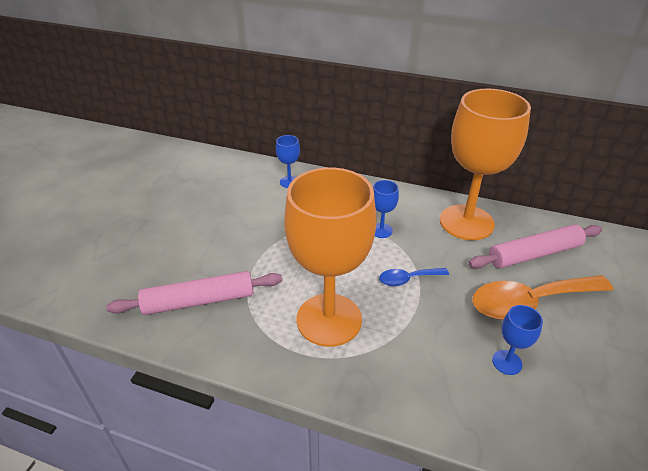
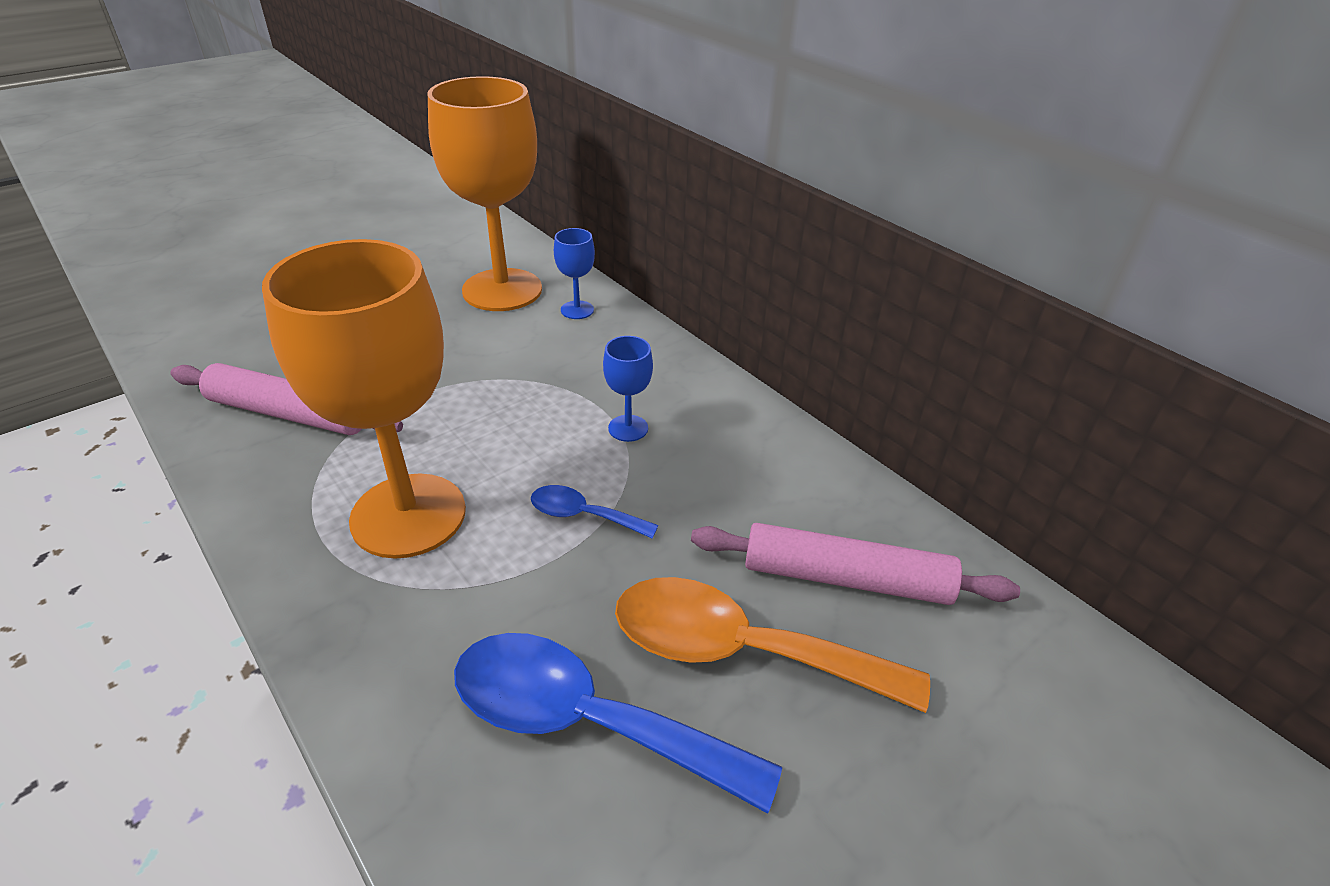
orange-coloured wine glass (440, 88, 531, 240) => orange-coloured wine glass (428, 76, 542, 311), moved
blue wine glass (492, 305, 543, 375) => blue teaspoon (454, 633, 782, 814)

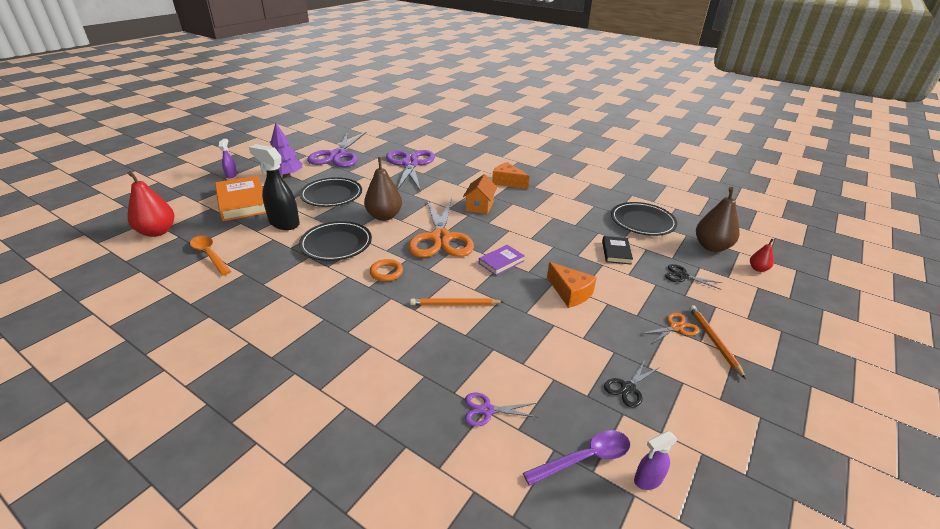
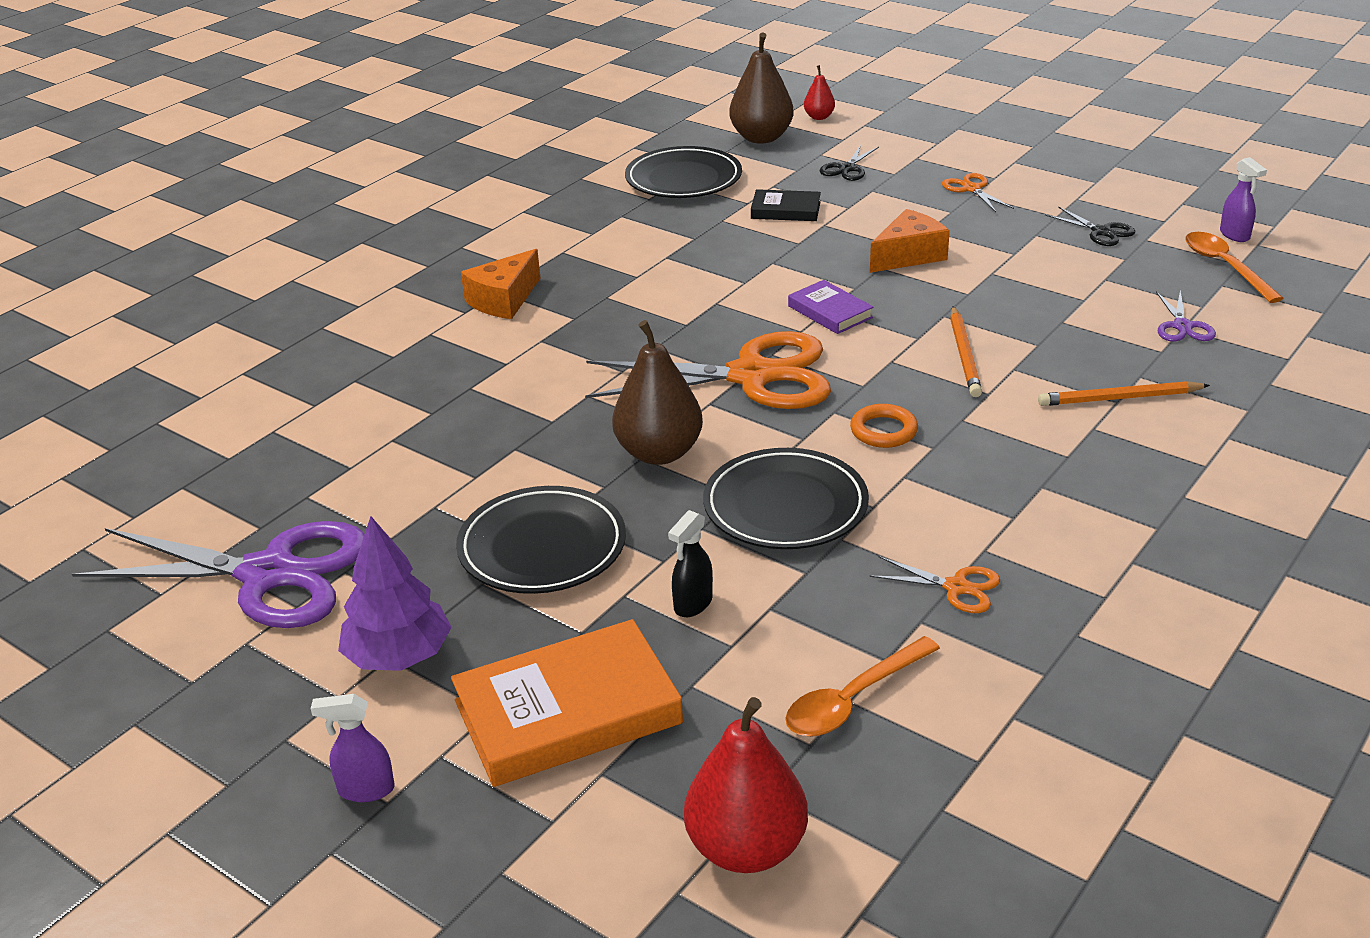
ebony spray bottle (249, 144, 300, 230) => ebony spray bottle (668, 510, 713, 617), x0.52
nothing => orange-coloured scissors (870, 556, 1000, 613)
orange-coloured pencil (689, 305, 746, 379) => orange-coloured pencil (1038, 381, 1210, 406), moved
purple teaspoon (523, 430, 630, 486) => orange-coloured teaspoon (1185, 232, 1284, 303)
purple scissors (386, 150, 435, 192) => nothing
orange-coloured toy house (463, 174, 498, 214) => nothing

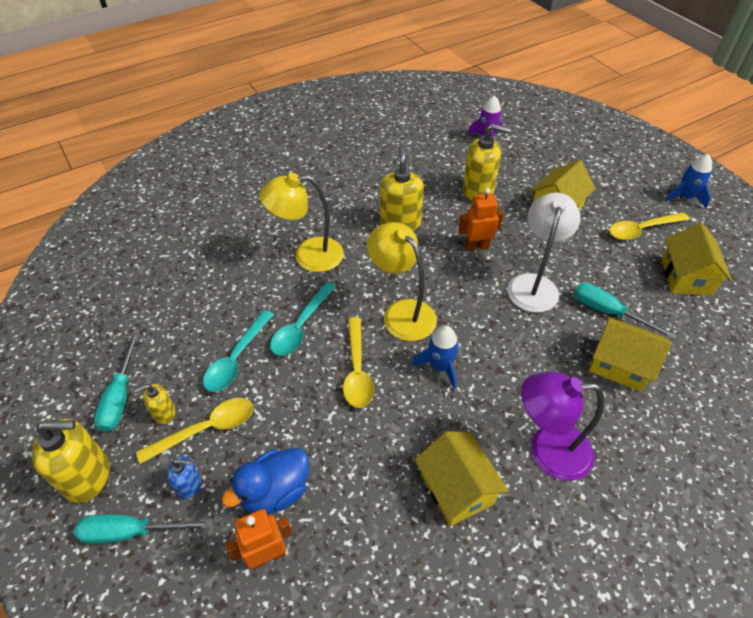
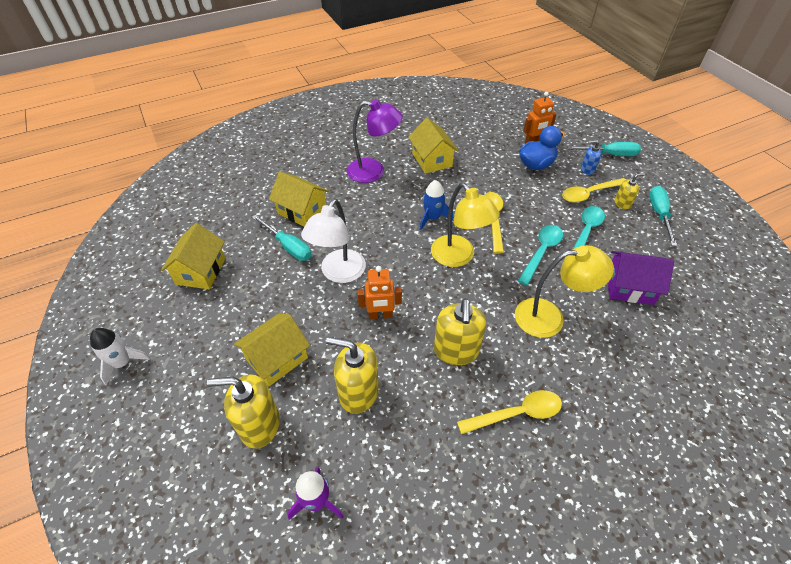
blue rocket (665, 154, 712, 208) => snow-white rocket (90, 328, 150, 386)
golden soap dispenser (32, 419, 110, 503) => golden soap dispenser (207, 374, 280, 449), moved
golden teaspoon (609, 212, 690, 240) => golden teaspoon (457, 390, 562, 434), moved
nothing => purple toy house (608, 251, 675, 305)

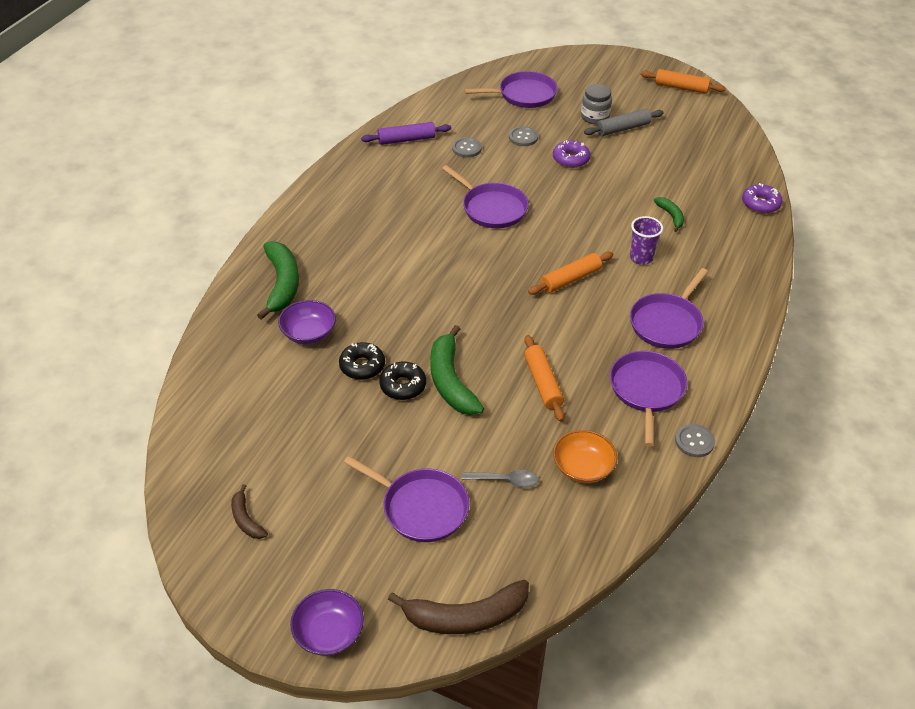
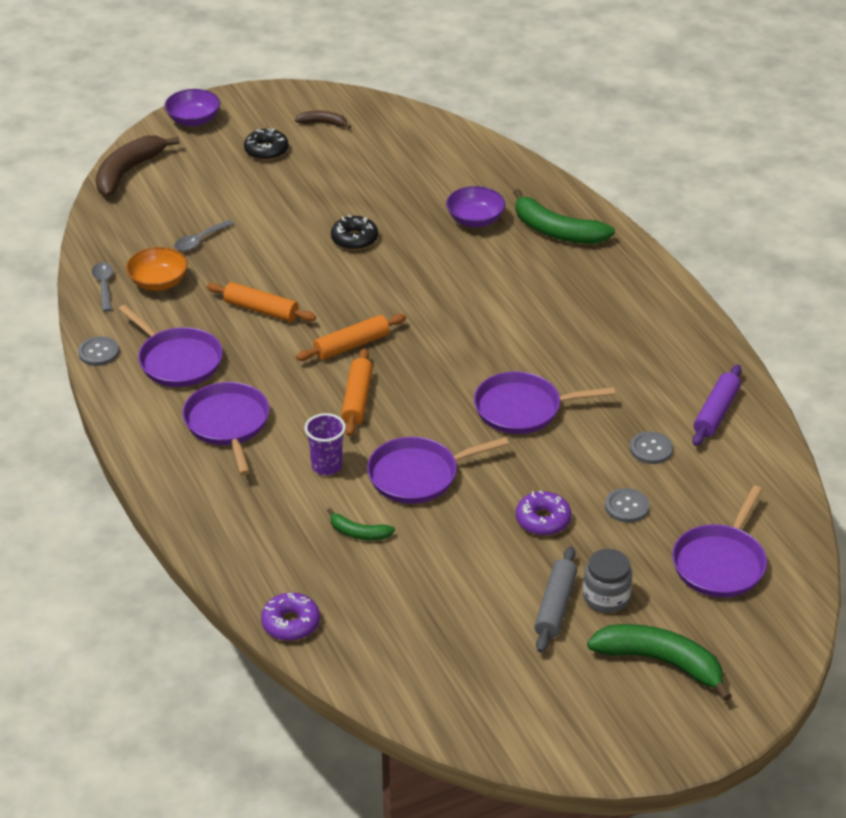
nothing => gray teaspoon (92, 262, 113, 312)
ebony glazed donut (339, 342, 385, 380) => ebony glazed donut (244, 128, 289, 160), moved
orange-coloured dough roller (640, 69, 726, 94) => orange-coloured dough roller (296, 314, 406, 361), moved
purple skillet (344, 456, 469, 542) => purple skillet (367, 437, 509, 504), moved
green banana fruit (430, 325, 484, 415) => green banana fruit (587, 624, 732, 701), moved

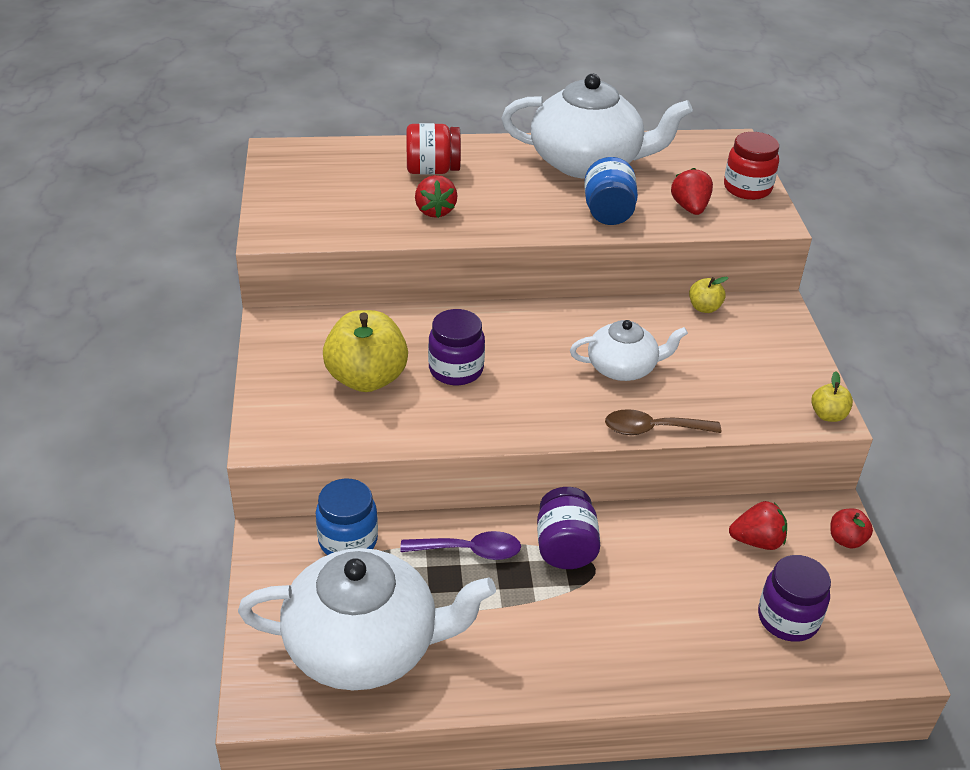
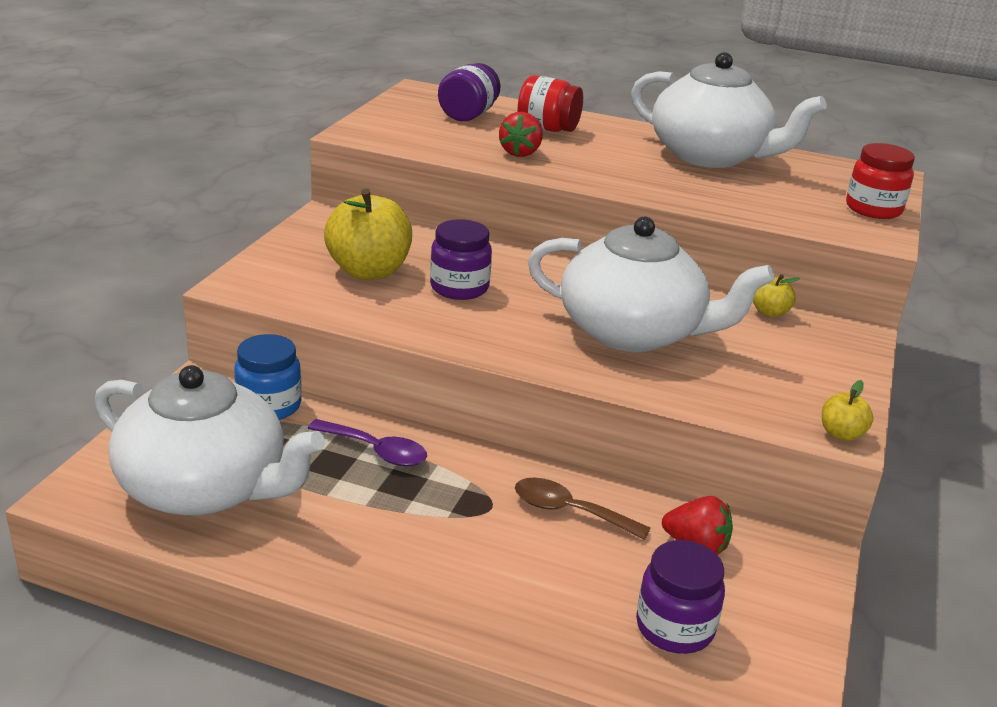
purple preserve jar (537, 487, 600, 569) => purple preserve jar (438, 63, 500, 121), moved
russet teaspoon (605, 409, 721, 435) => russet teaspoon (515, 477, 651, 540), moved
snow-white tea pot (570, 320, 688, 381) => snow-white tea pot (528, 216, 775, 352), x1.82
blue preserve jar (584, 157, 638, 225) => nothing
red berry (671, 168, 713, 215) => nothing
red apple fruit (830, 509, 873, 548) => nothing

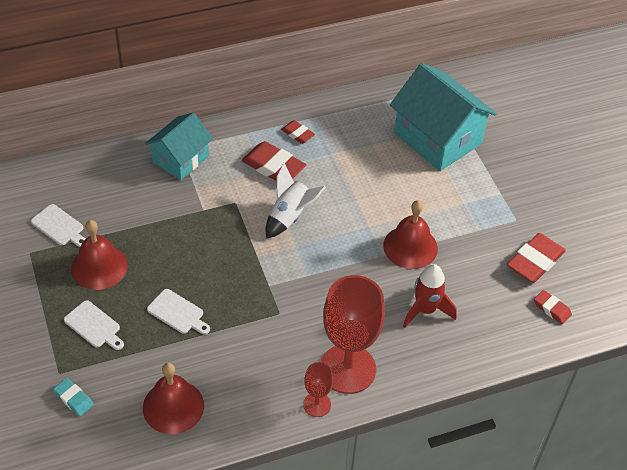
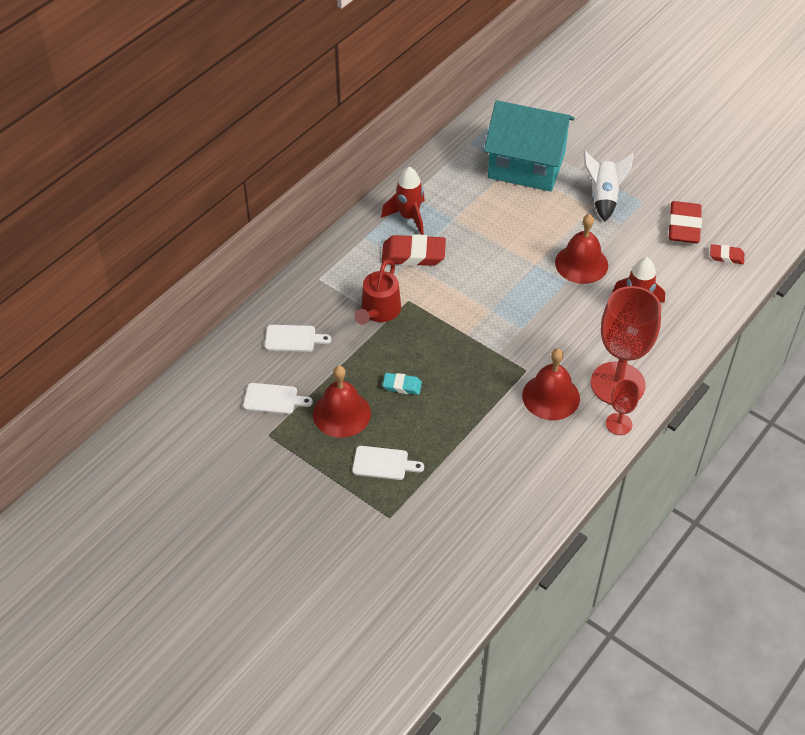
snow-white chopping board (147, 289, 210, 334) => snow-white chopping board (265, 325, 331, 352), moved
nothing => red sprinkling can (354, 260, 401, 325)
red pencil eraser (281, 120, 315, 144) => red rocket (381, 167, 425, 235)
teal pencil eraser (53, 378, 94, 416) => teal pencil eraser (383, 373, 422, 395), moved
red hand bell (143, 363, 204, 434) => red hand bell (522, 348, 580, 420), moved
snow-white rocket (265, 163, 326, 239) => snow-white rocket (584, 151, 634, 221), moved
teal toy house (145, 113, 213, 180) => nothing

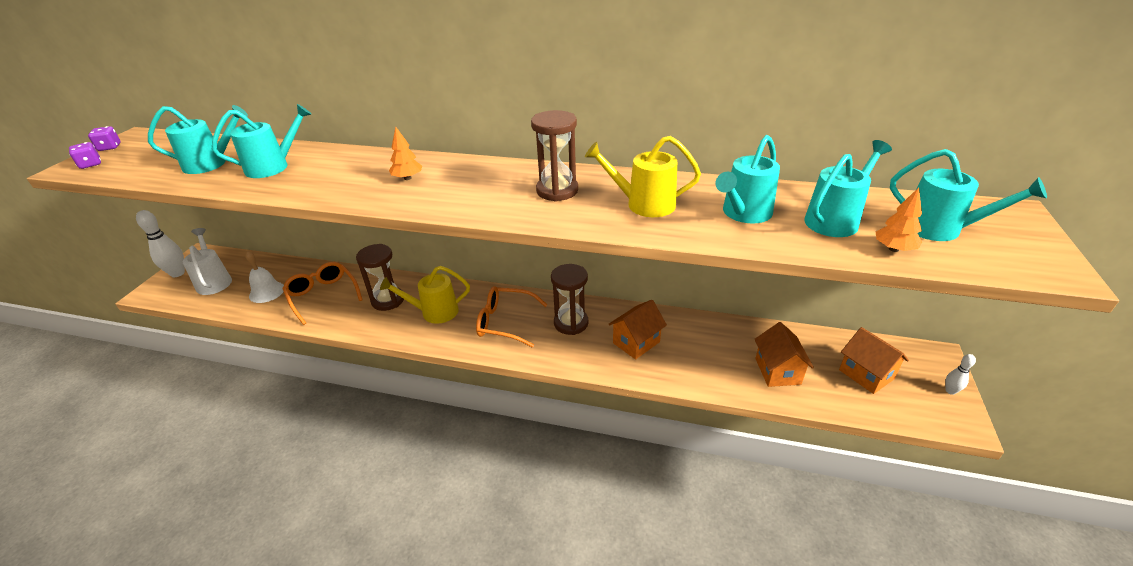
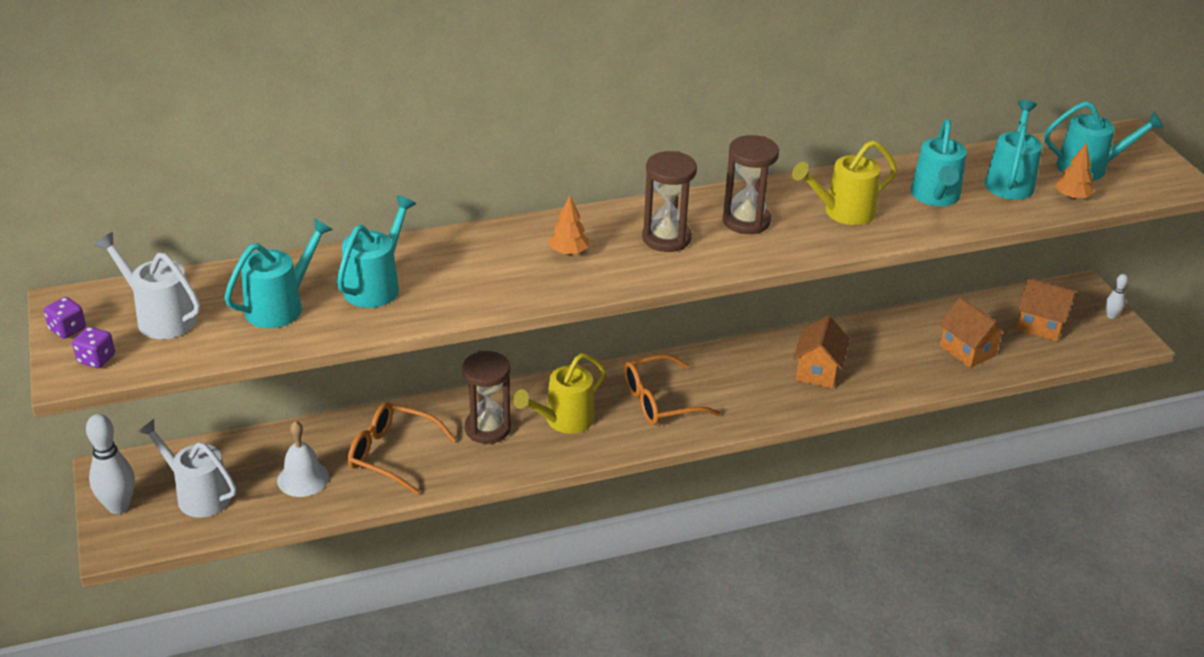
nothing => snow-white sprinkling can (94, 232, 200, 339)
russet hourglass (551, 264, 588, 335) => russet hourglass (642, 151, 697, 252), moved

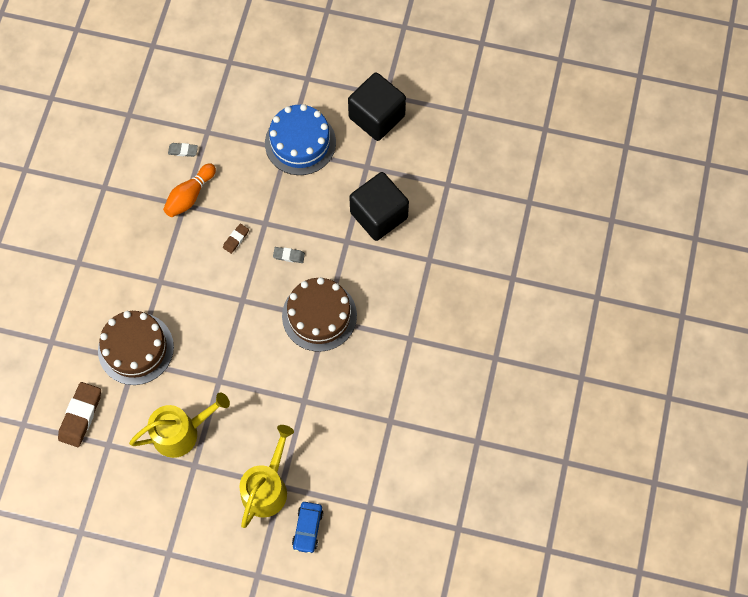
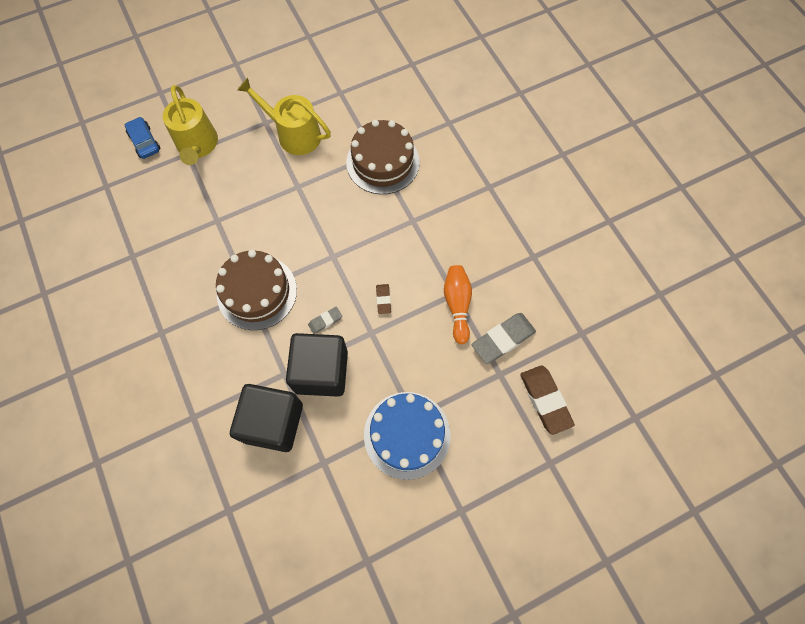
golden sprinkling can (129, 393, 230, 458) => golden sprinkling can (237, 77, 331, 155), 90 degrees clockwise
ebony cube (348, 73, 406, 141) => ebony cube (286, 333, 348, 397), moved
gray pencil eraser (168, 143, 198, 157) => gray pencil eraser (472, 313, 536, 364), x1.93
russet pencil eraser (58, 382, 101, 447) => russet pencil eraser (520, 365, 575, 435), moved

